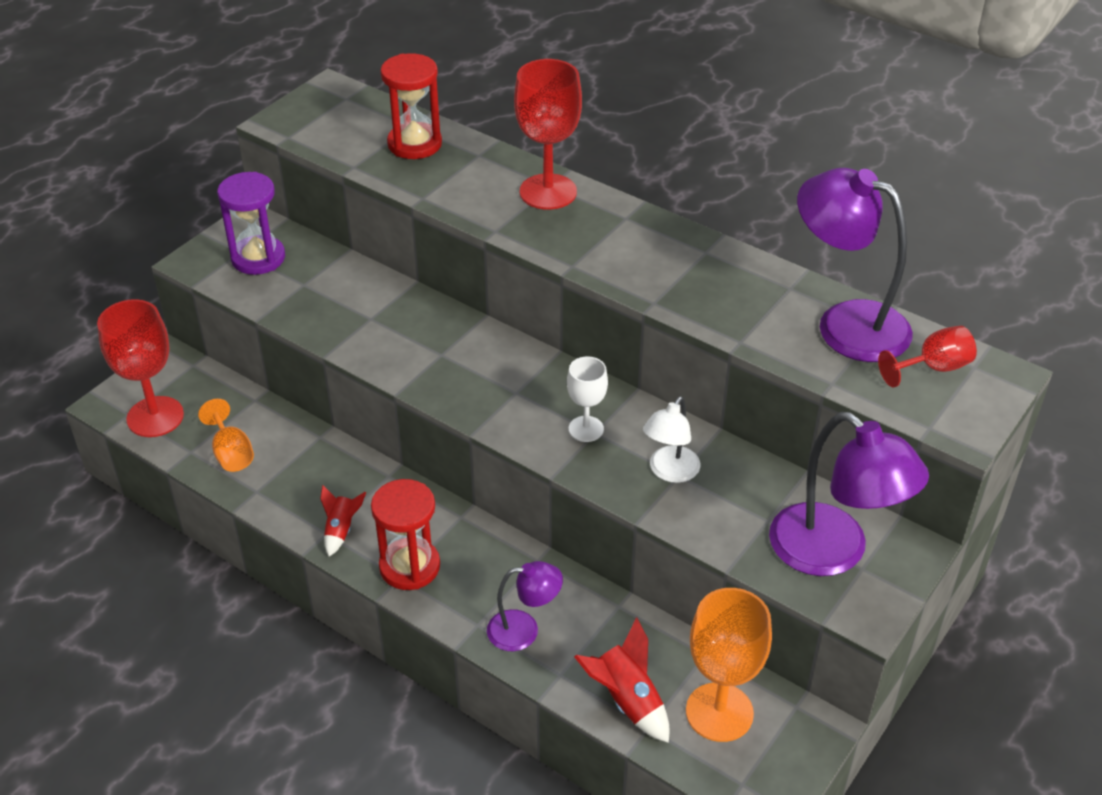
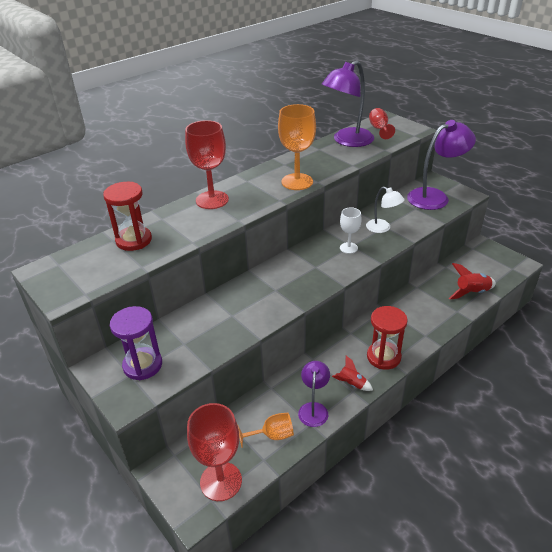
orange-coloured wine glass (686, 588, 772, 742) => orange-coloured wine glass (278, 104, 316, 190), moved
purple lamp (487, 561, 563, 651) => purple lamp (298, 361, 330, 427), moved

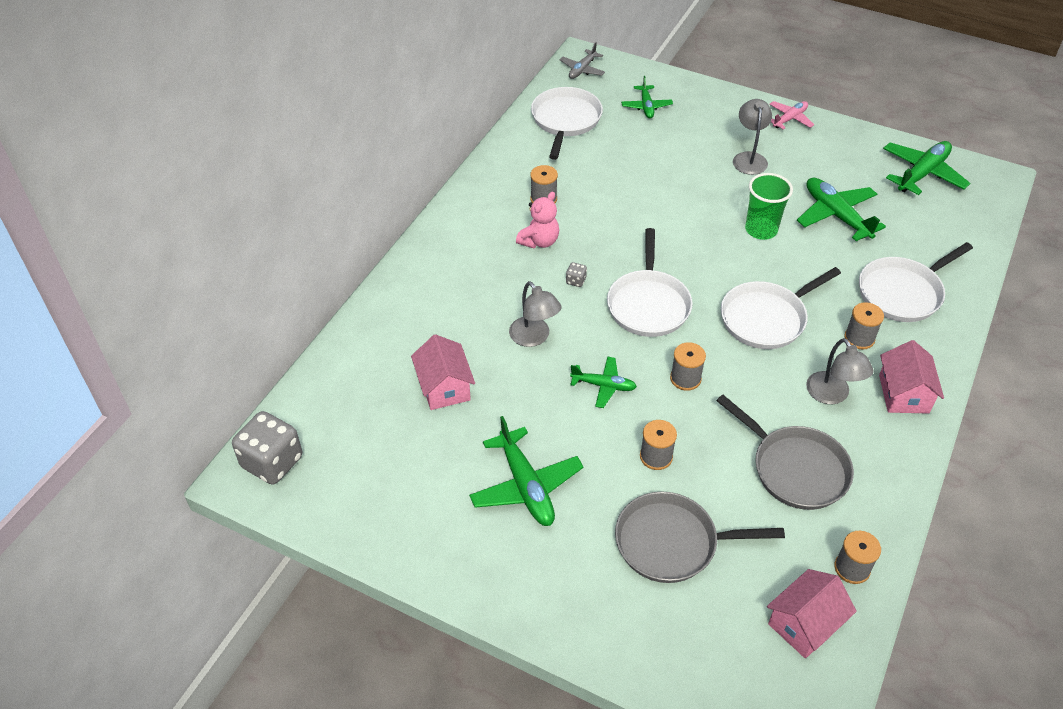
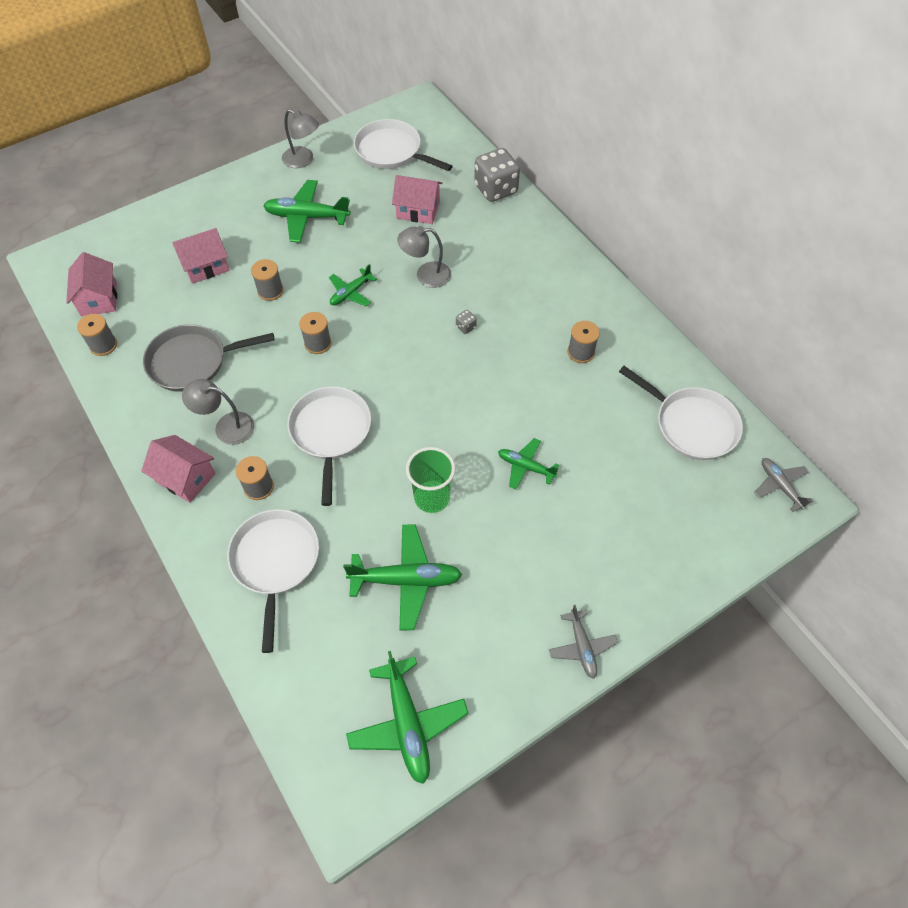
gray skillet (615, 492, 785, 583) => pink toy house (172, 228, 229, 284)
gray lamp (733, 99, 772, 175) => gray lamp (282, 109, 319, 168), moved
snow-white skillet (607, 228, 693, 337) => snow-white skillet (354, 119, 453, 171), moved
gray dice (232, 411, 302, 484) => gray dice (474, 148, 520, 202), moved
green toy plane (621, 76, 673, 118) => green toy plane (498, 438, 559, 489), moved
pink toy plane (769, 101, 814, 130) => gray toy plane (549, 605, 618, 679)
pink stuffed bear (516, 191, 559, 248) => nothing

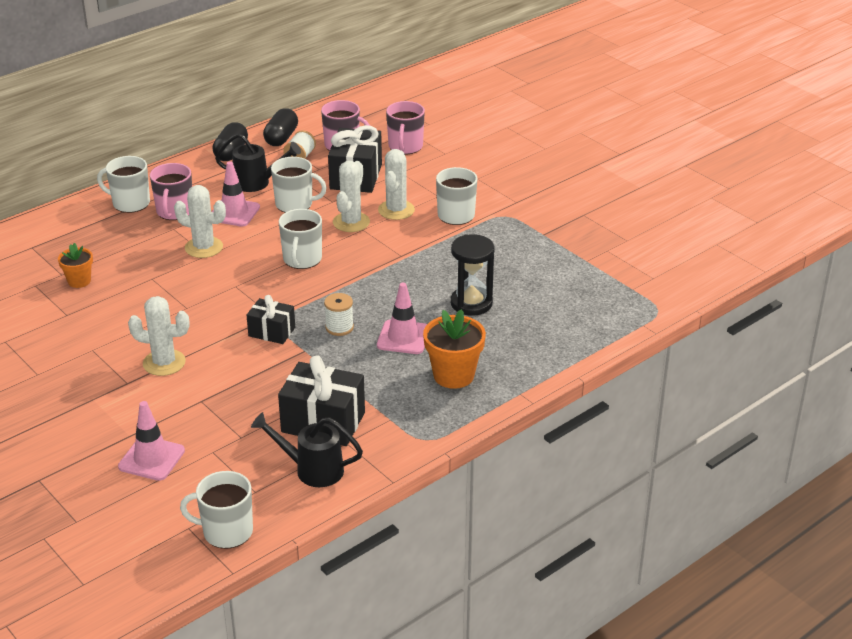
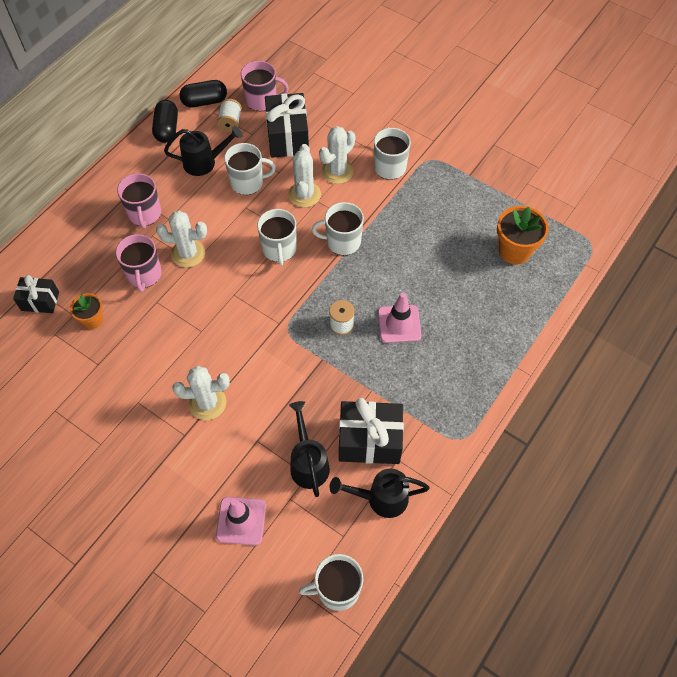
ebony gift (247, 295, 295, 344) => ebony gift (13, 275, 59, 313), moved
pink mug (386, 101, 425, 154) => pink mug (115, 234, 162, 292), moved
ebony pill (263, 108, 298, 146) => ebony pill (179, 80, 227, 107), 75 degrees clockwise
nothing => ebony sprinkling can (289, 401, 330, 497)
snow-white mug (97, 156, 150, 213) => snow-white mug (312, 202, 364, 255), moved
snow-white saguaro cactus (378, 149, 415, 220) => snow-white saguaro cactus (319, 126, 355, 184), 45 degrees clockwise
orange-coloured plant pot (423, 309, 486, 389) => orange-coloured plant pot (497, 206, 549, 264), moved
pink safety cone (212, 161, 260, 227) => nothing
ebony hourglass (451, 234, 494, 316) => nothing

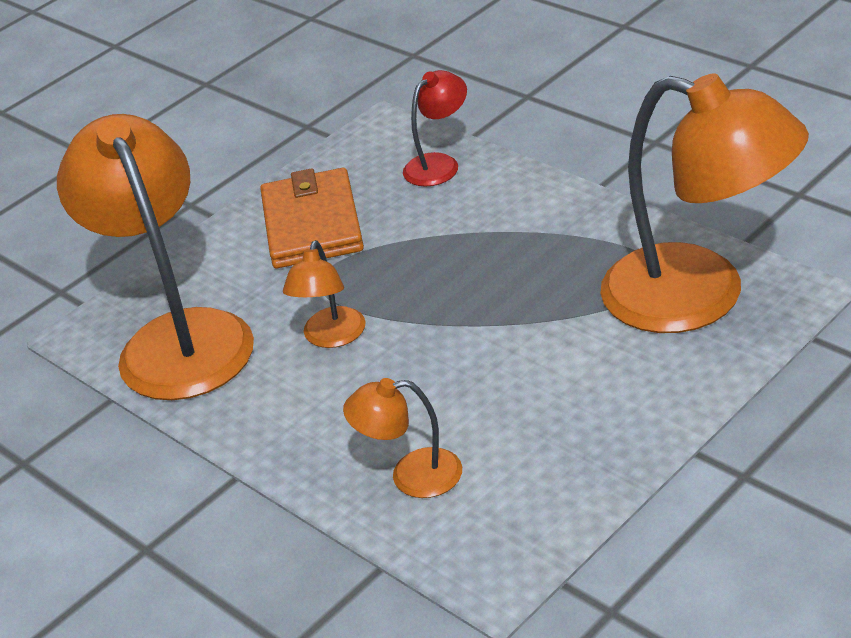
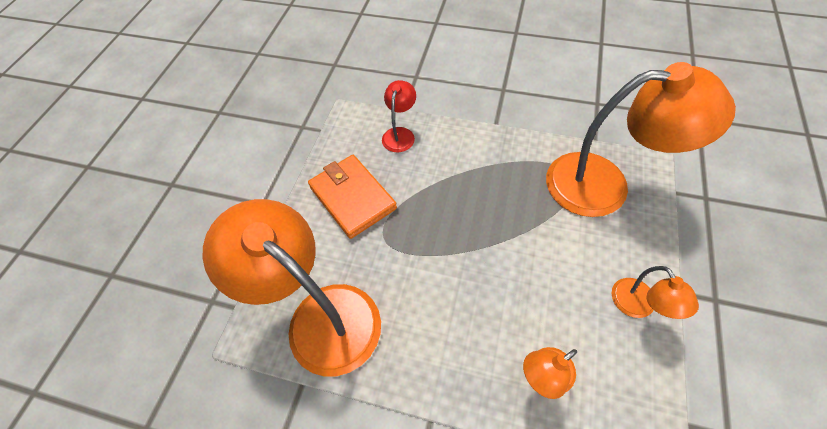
orange-coloured lamp (283, 240, 366, 348) => orange-coloured lamp (612, 266, 699, 319), moved

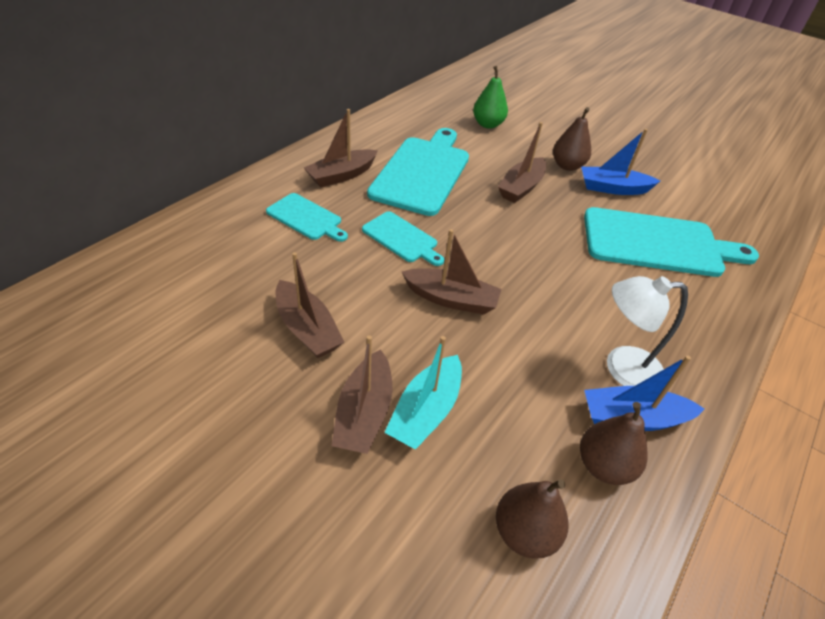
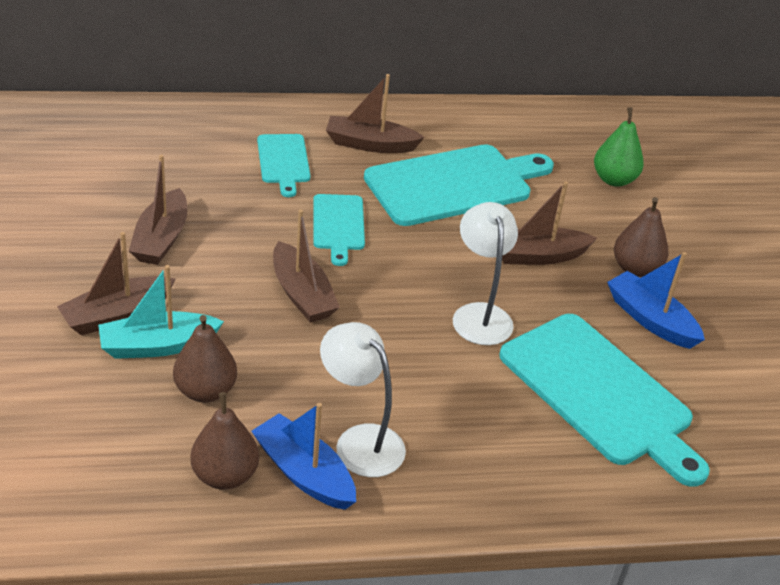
russet toy pear (496, 479, 569, 559) => russet toy pear (173, 315, 237, 403), moved
nothing => snow-white lamp (453, 202, 518, 345)

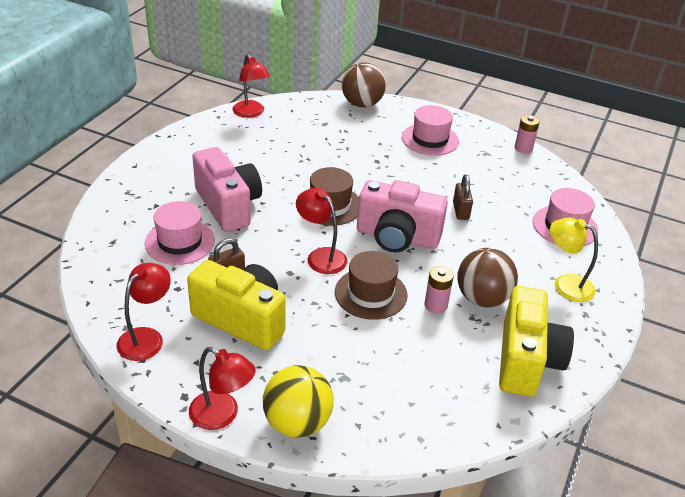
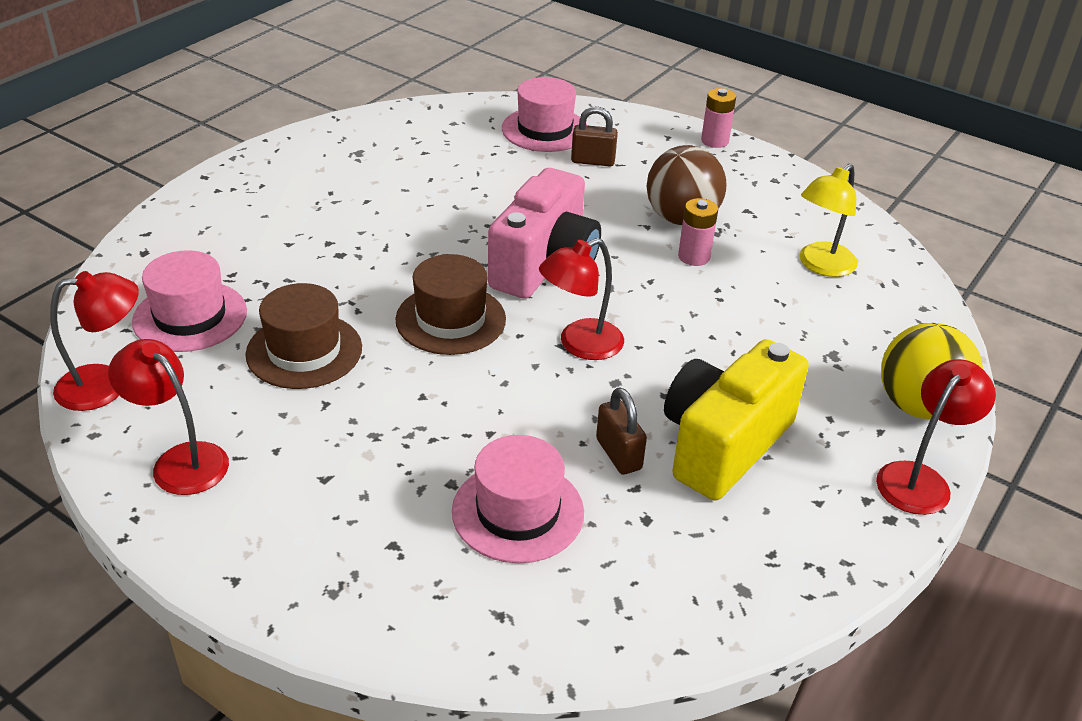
red lamp (117, 263, 171, 361) => red lamp (108, 339, 229, 495), moved
pink tall hat (402, 105, 459, 156) => pink tall hat (132, 250, 247, 352), moved
russet tall hat (335, 251, 408, 320) => russet tall hat (245, 283, 362, 389), moved
russet padlock (453, 175, 473, 220) => russet padlock (571, 106, 618, 166), moved
pink power cell (515, 115, 540, 154) => pink power cell (701, 88, 736, 148), moved
golden lamp (550, 217, 598, 302) => golden lamp (800, 164, 858, 277), moved
pink compact camera (192, 147, 262, 232) => nothing
russet sphere (342, 62, 386, 107) => nothing
golden compact camera (499, 286, 574, 397) => nothing

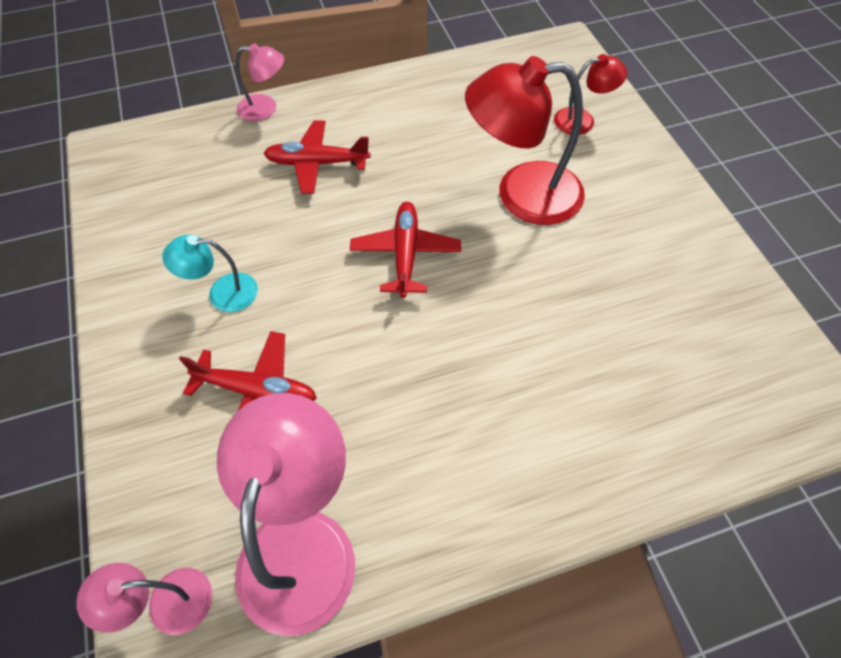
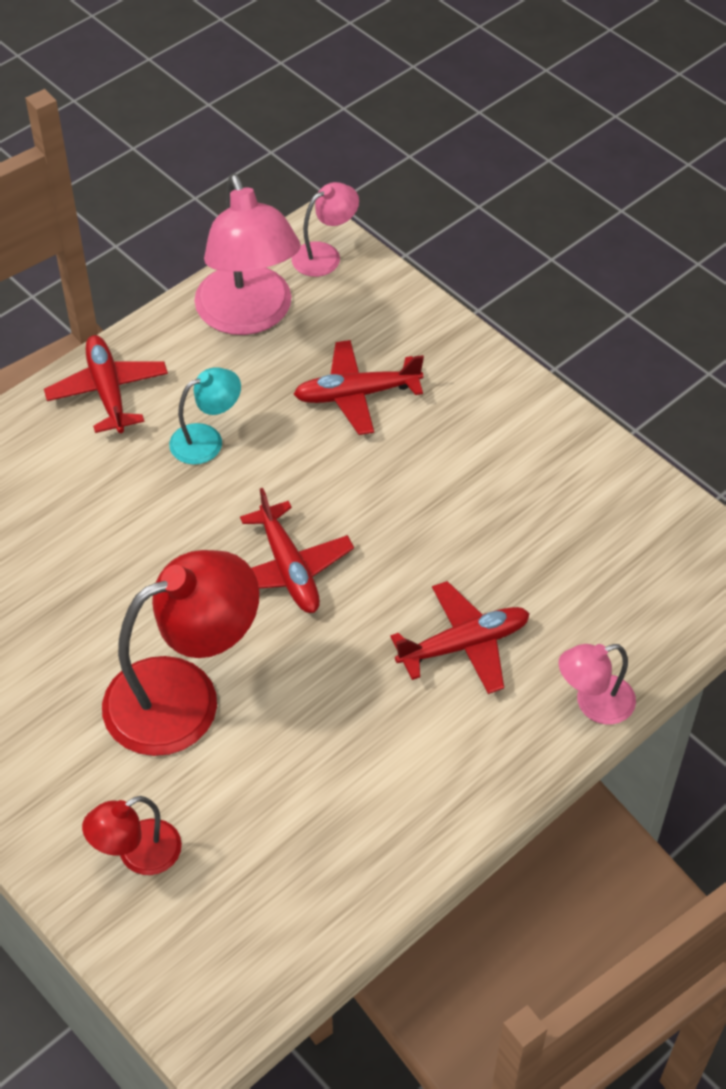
nothing => red toy plane (44, 335, 168, 433)
teal lamp (162, 235, 258, 312) => teal lamp (169, 367, 241, 465), moved

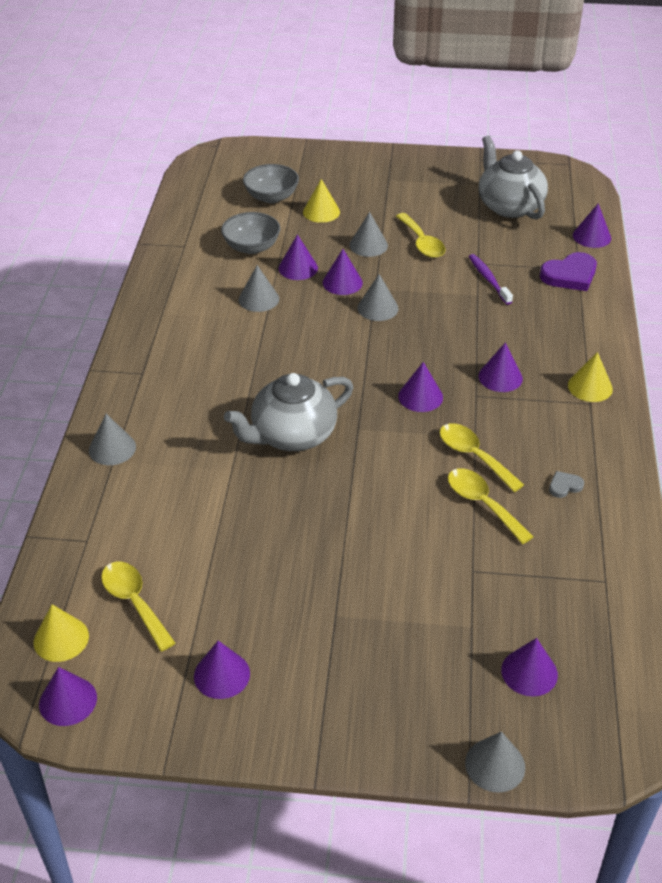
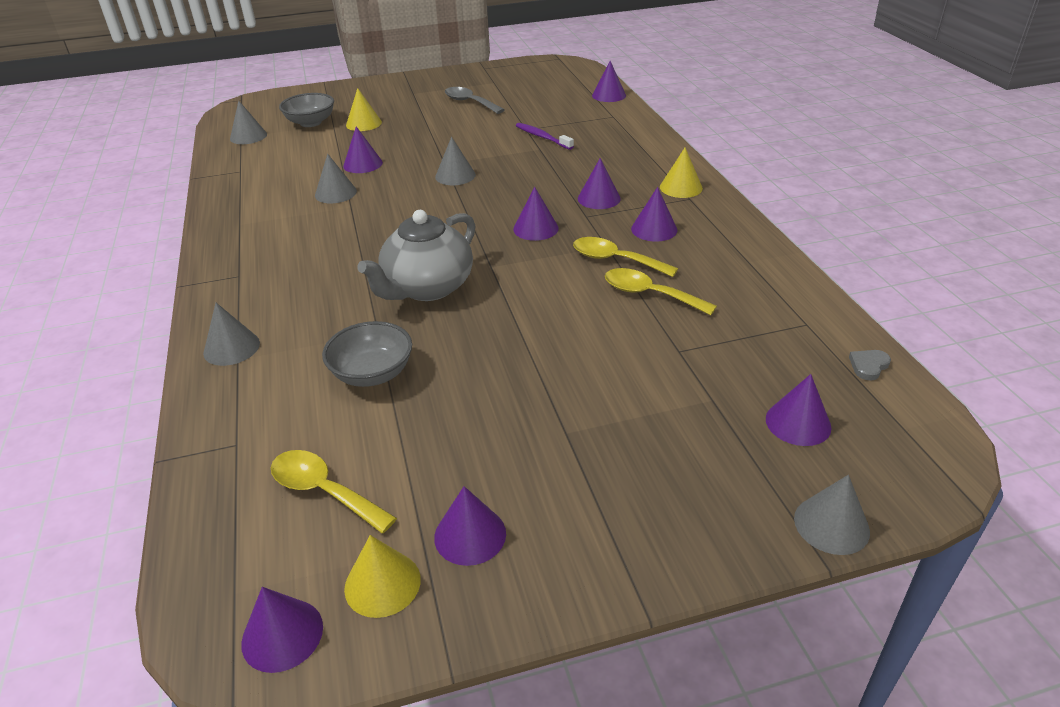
gray cone (349, 212, 388, 257) => gray cone (230, 101, 267, 144), moved
gray serving bowl (221, 212, 280, 254) => gray serving bowl (322, 321, 412, 387), moved
golden cone (34, 604, 89, 662) => golden cone (344, 535, 421, 618), moved
nothing => gray teaspoon (445, 87, 505, 114)
purple cone (323, 249, 363, 295) => purple cone (631, 187, 678, 242), moved
gray love heart (549, 471, 584, 498) => gray love heart (849, 350, 891, 381), moved
golden teaspoon (396, 213, 445, 258) => nothing
gray tea pot (479, 135, 548, 220) => nothing
purple love heart (540, 252, 597, 291) => nothing

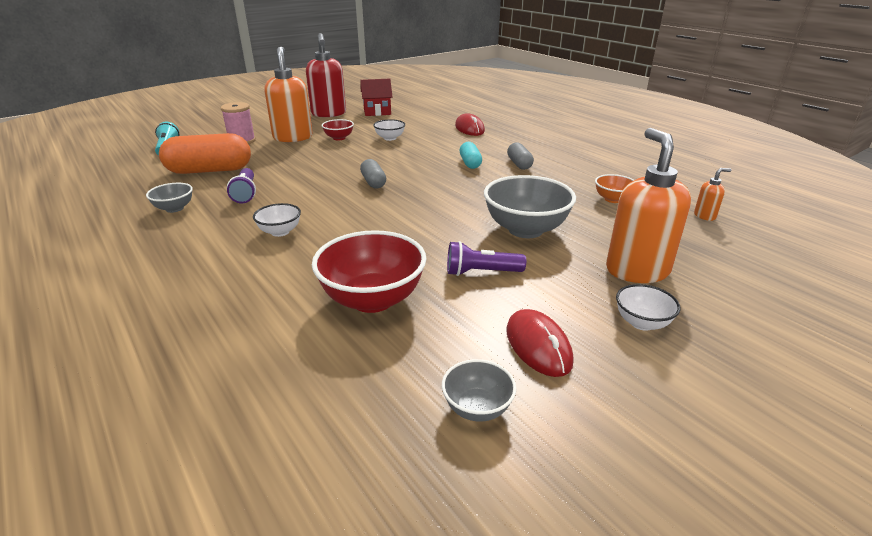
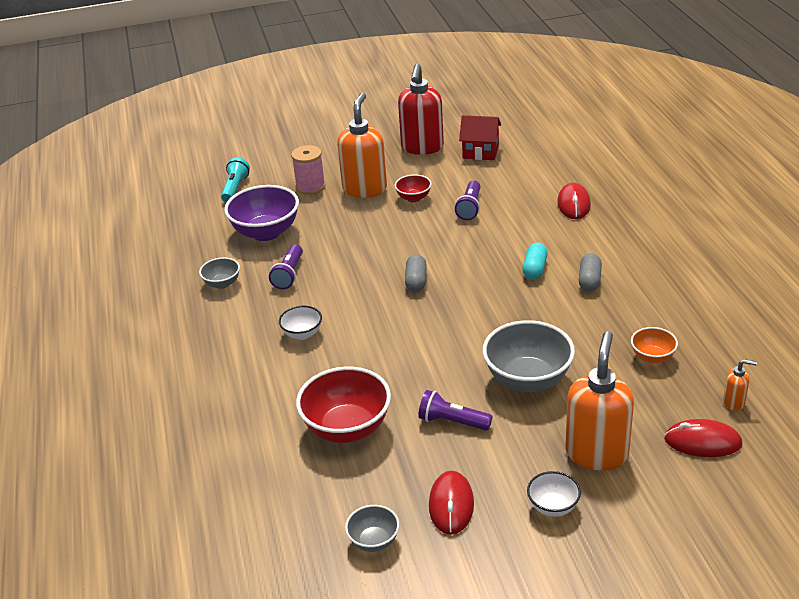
orange-coloured pill (159, 133, 251, 174) => purple serving bowl (224, 185, 299, 241)
snow-white serving bowl (373, 119, 405, 141) => purple flashlight (455, 180, 481, 220)
nothing => red mouse (664, 419, 743, 457)

